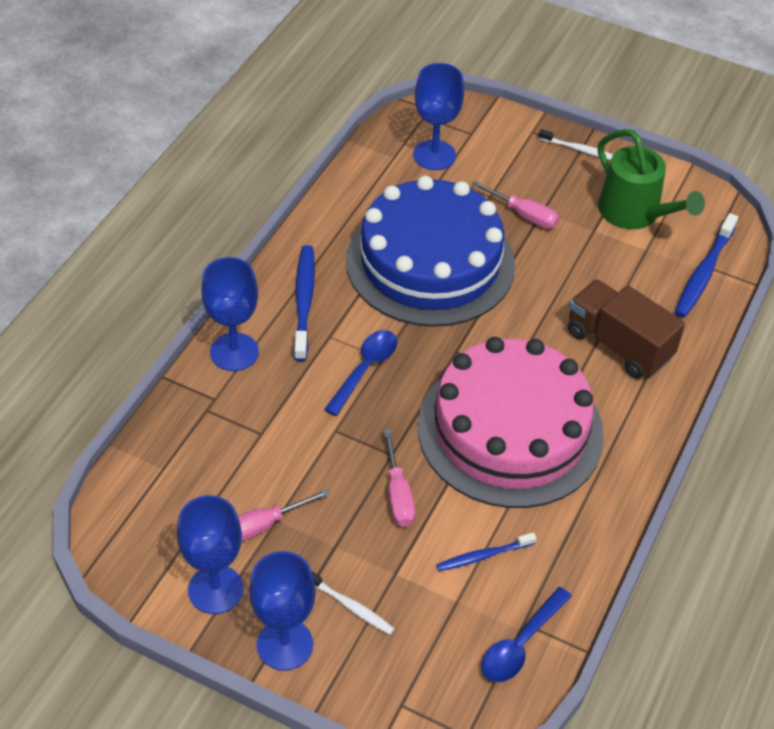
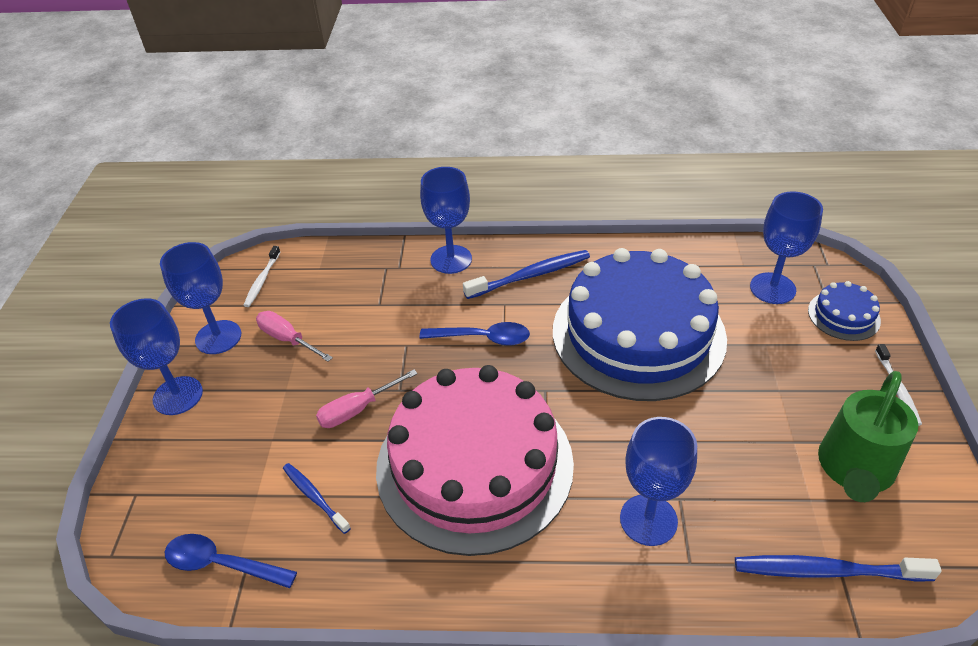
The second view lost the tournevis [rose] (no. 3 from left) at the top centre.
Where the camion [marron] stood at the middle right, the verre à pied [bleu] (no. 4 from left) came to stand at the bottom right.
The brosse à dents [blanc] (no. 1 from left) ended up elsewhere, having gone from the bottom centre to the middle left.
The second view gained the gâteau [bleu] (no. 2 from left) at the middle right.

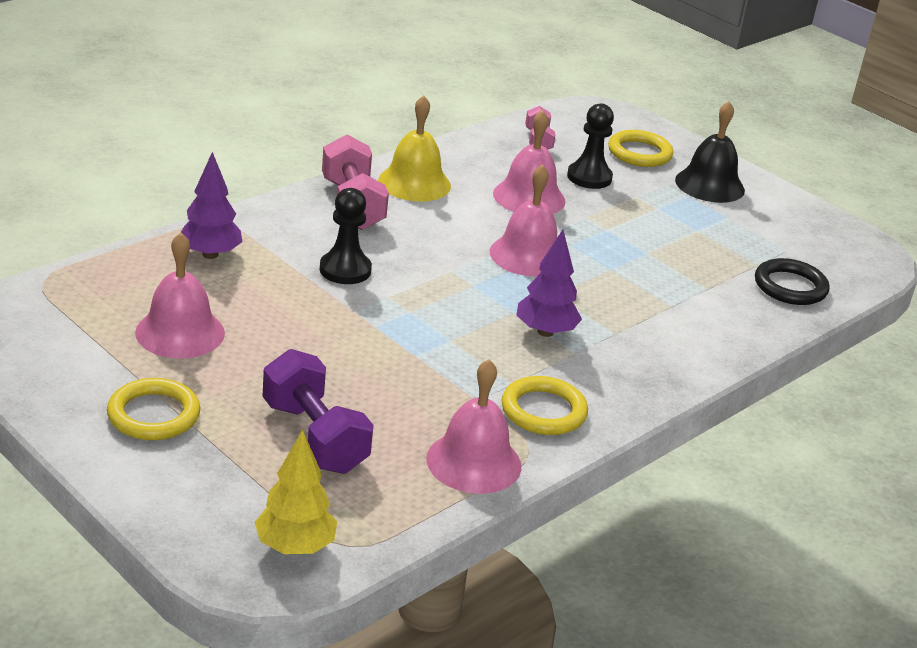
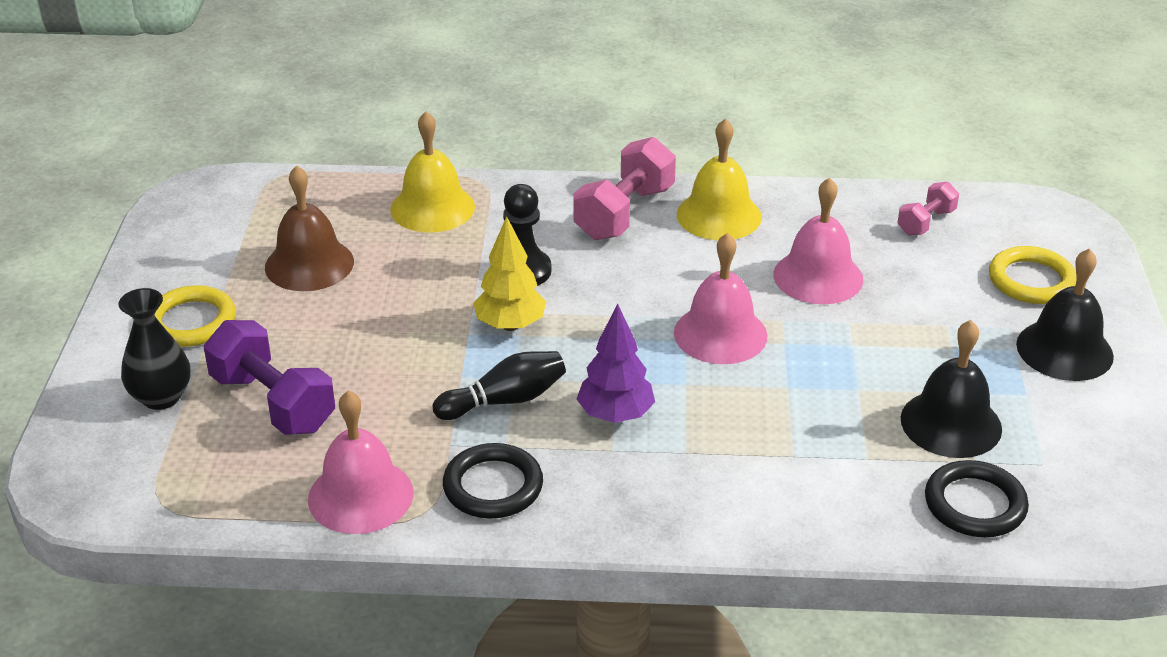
The second view lost the pion [noir] (no. 2 from left) at the top centre.
Where the arbre [violet] (no. 1 from left) stood at the top left, the cloche [jaune] (no. 1 from left) came to stand at the top centre.
What was the cloche [rose] (no. 1 from left) at the middle left turned into the cloche [marron] at the middle left.
The haltère [violet] at the centre ended up facing another way, 60 degrees counterclockwise from before.
What was the anneau [jaune] (no. 2 from left) at the centre turned into the anneau [noir] (no. 1 from left) at the bottom centre.
The arbre [jaune] ended up elsewhere, having gone from the bottom left to the centre.
The second view gained the vase [noir] at the middle left.
The second view gained the cloche [noir] (no. 1 from left) at the middle right.
The second view gained the quille [noir] at the centre.

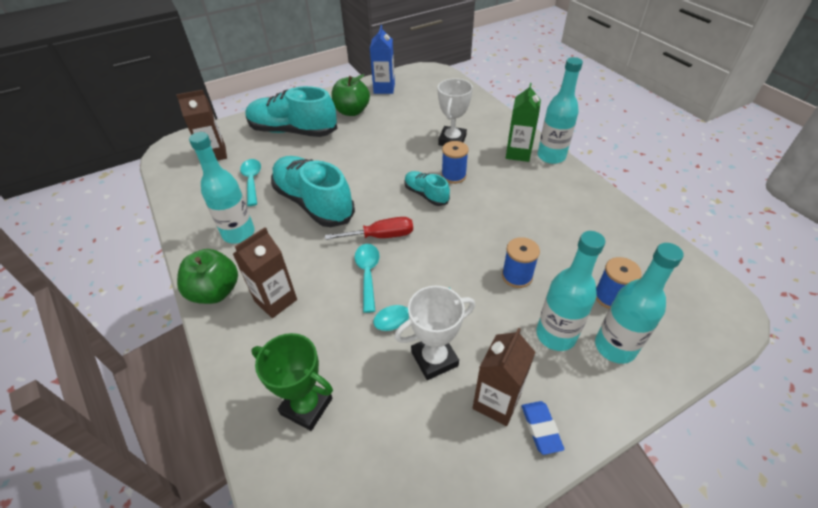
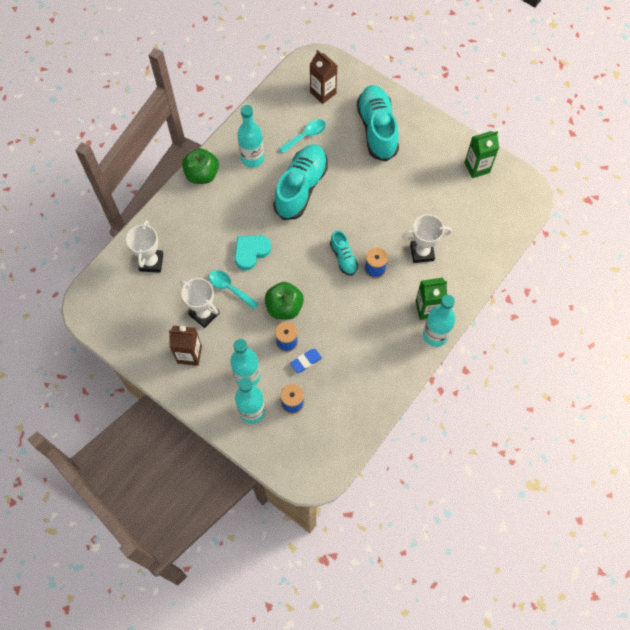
What was the brique de lait [bleu] at the top centre turned into the brique de lait [vert] (no. 2 from left) at the top right.
The pomme [vert] (no. 2 from left) ended up elsewhere, having gone from the top centre to the centre.
The chaussure [turquoise] (no. 3 from left in the first image) at the centre ended up facing another way, 135 degrees clockwise from before.
The second view lost the tournevis [rouge] at the centre.
The second view lost the brique de lait [marron] (no. 2 from left) at the middle left.
Where the cuillère [turquoise] (no. 2 from left) stood at the centre, the cœur [turquoise] came to stand at the centre.
What was the trophée [vert] at the bottom centre turned into the trophée [blanc] (no. 1 from left) at the middle left.
The gomme [bleu] ended up elsewhere, having gone from the bottom centre to the centre.

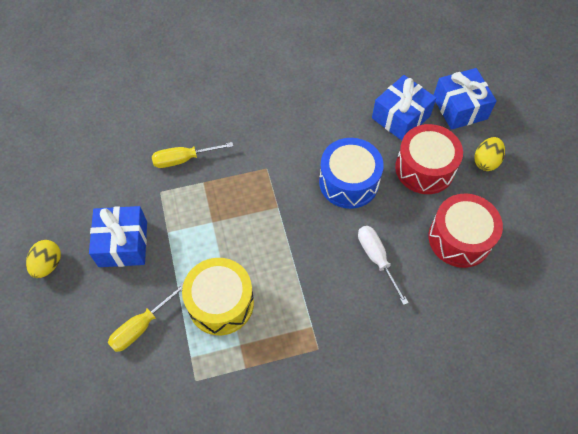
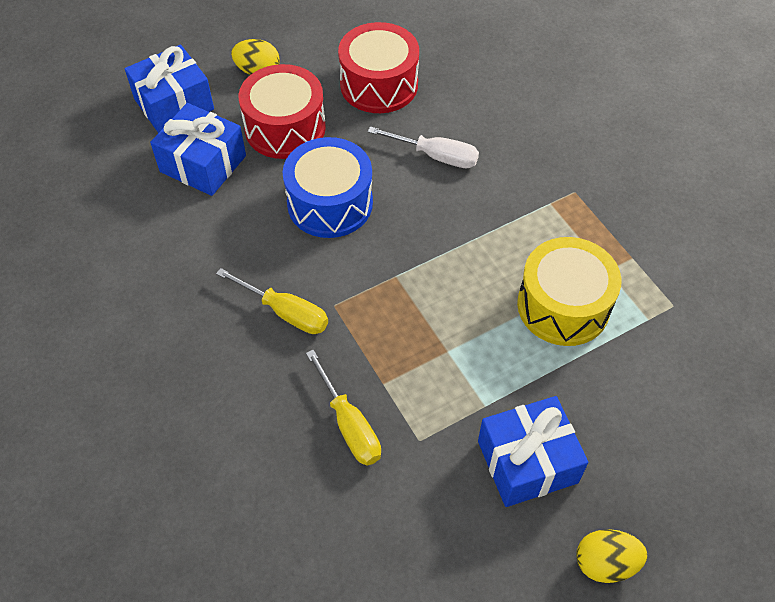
The tournevis [blanc] at the centre ended up facing another way, 120 degrees counterclockwise from before.
The tournevis [jaune] (no. 1 from left) ended up elsewhere, having gone from the bottom left to the centre.

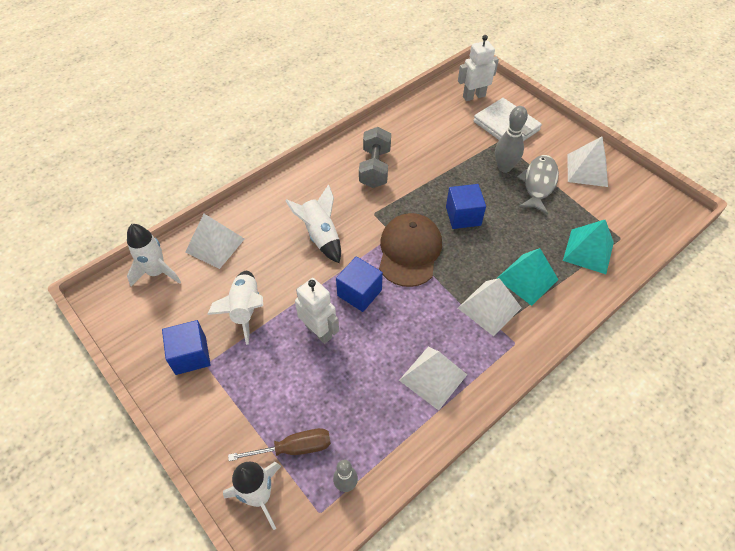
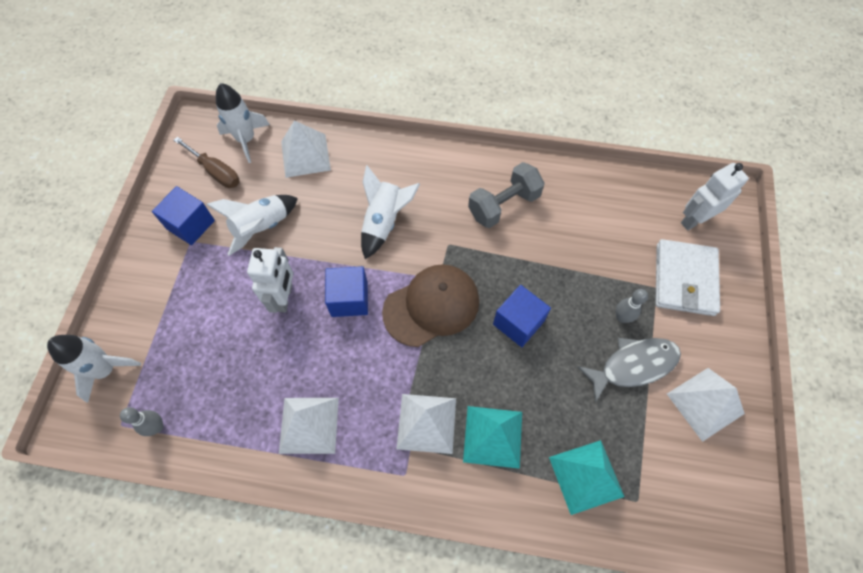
The robot [blanc] (no. 2 from left) at the top centre ended up facing another way, 60 degrees counterclockwise from before.
The size of the quille [gris] (no. 2 from left) at the top right changed by a factor of 0.63.
The tournevis [marron] ended up elsewhere, having gone from the bottom centre to the top left.

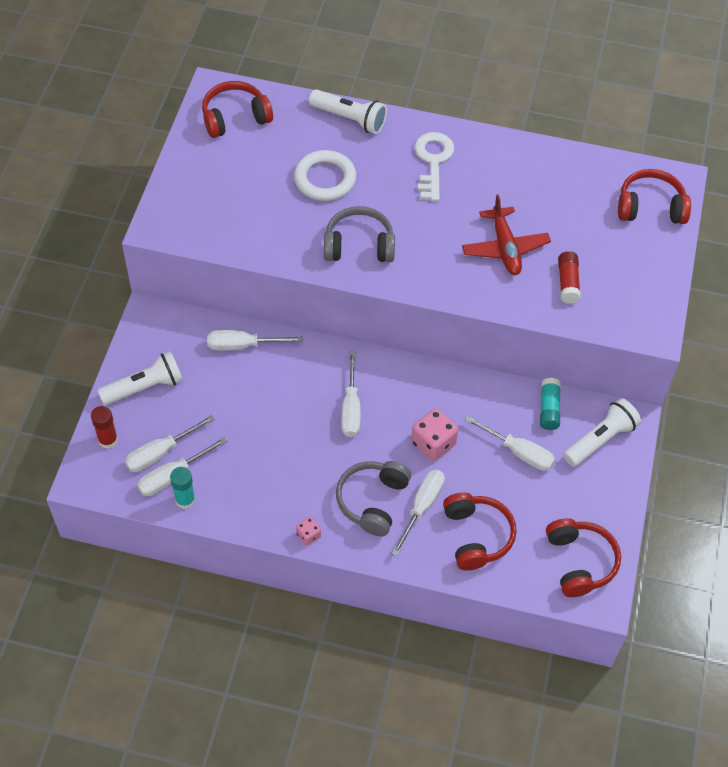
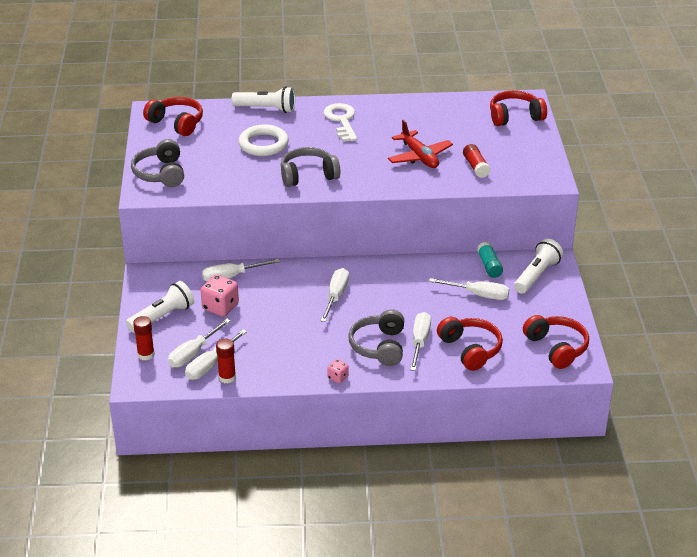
The casque audio [rouge] (no. 1 from left) at the top left ended up facing another way, 75 degrees clockwise from before.
The tournevis [blanc] (no. 4 from left) at the centre ended up facing another way, 150 degrees counterclockwise from before.
The dé [rose] (no. 2 from left in the first image) ended up elsewhere, having gone from the centre to the middle left.
What was the bâton de colle [turquoise] (no. 1 from left) at the middle left turned into the bâton de colle [rouge] (no. 2 from left) at the middle left.
The second view gained the casque audio [gris] (no. 1 from left) at the top left.

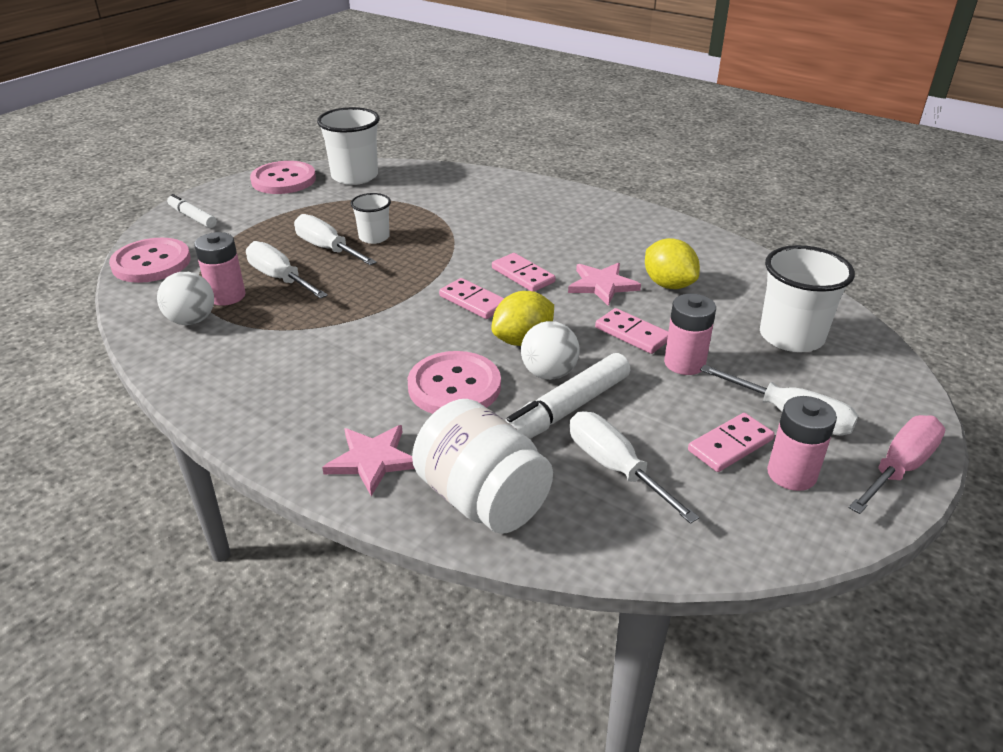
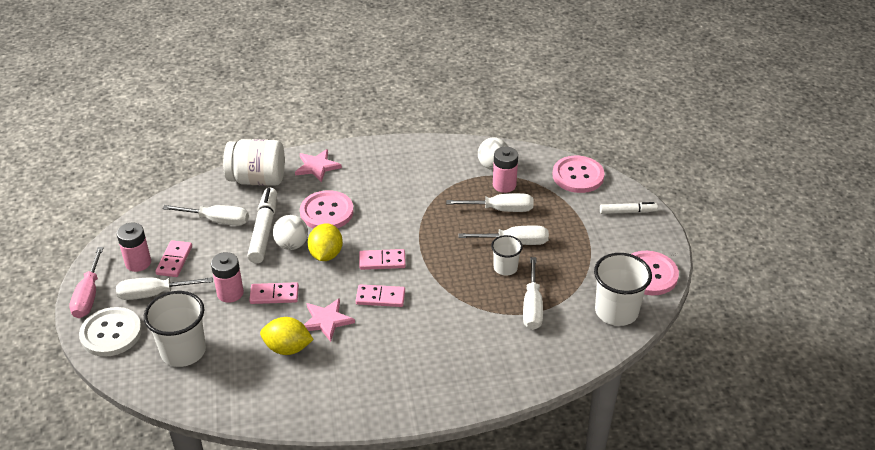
The second view gained the tournevis [blanc] (no. 5 from left) at the centre.
The second view gained the bouton [blanc] at the bottom left.

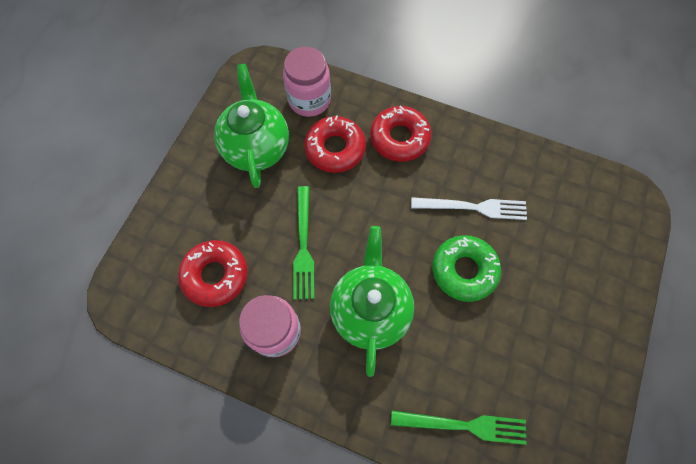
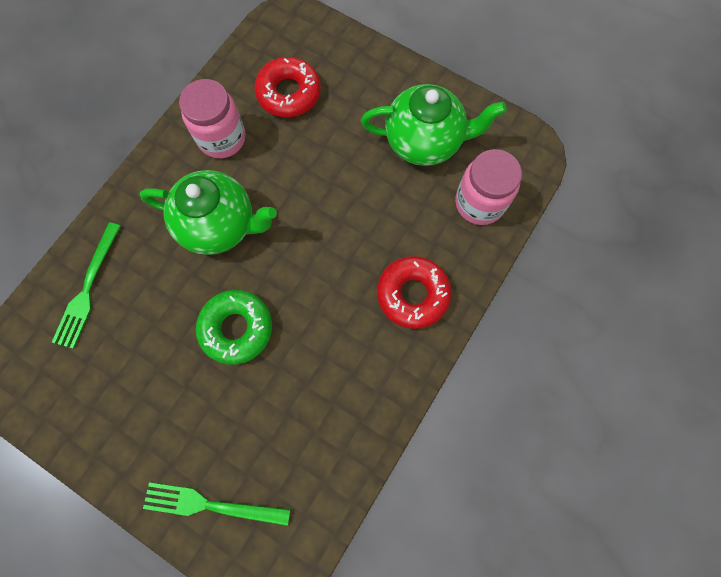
The second view lost the beignet [rouge] (no. 2 from left) at the top centre.
The fourchette [vert] (no. 1 from left in the first image) ended up elsewhere, having gone from the centre to the bottom left.
The second view lost the fourchette [blanc] at the middle right.

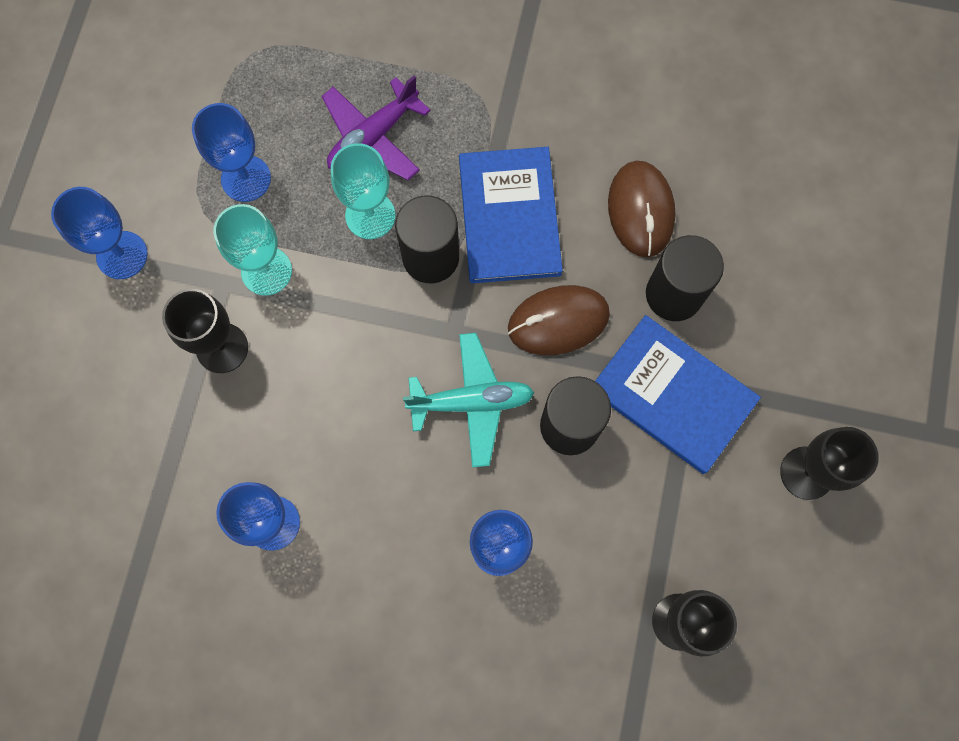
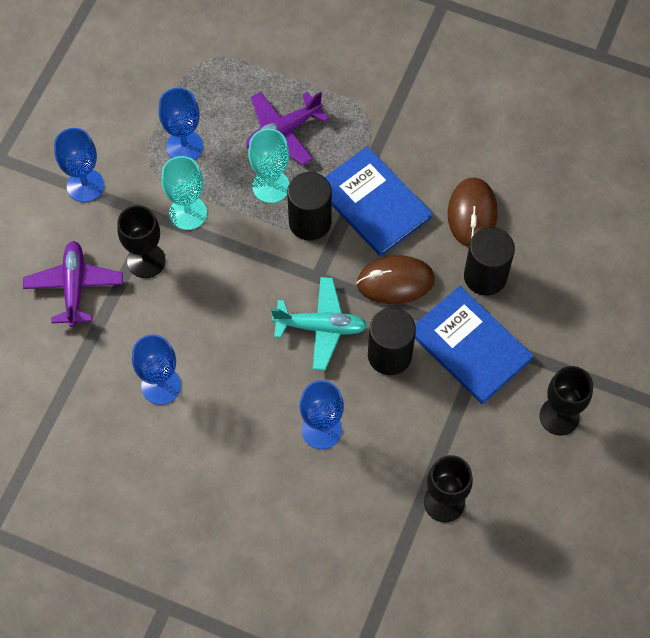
The livre [bleu] (no. 1 from left) at the top centre ended up facing another way, 45 degrees counterclockwise from before.
The second view gained the avion [violet] (no. 1 from left) at the middle left.

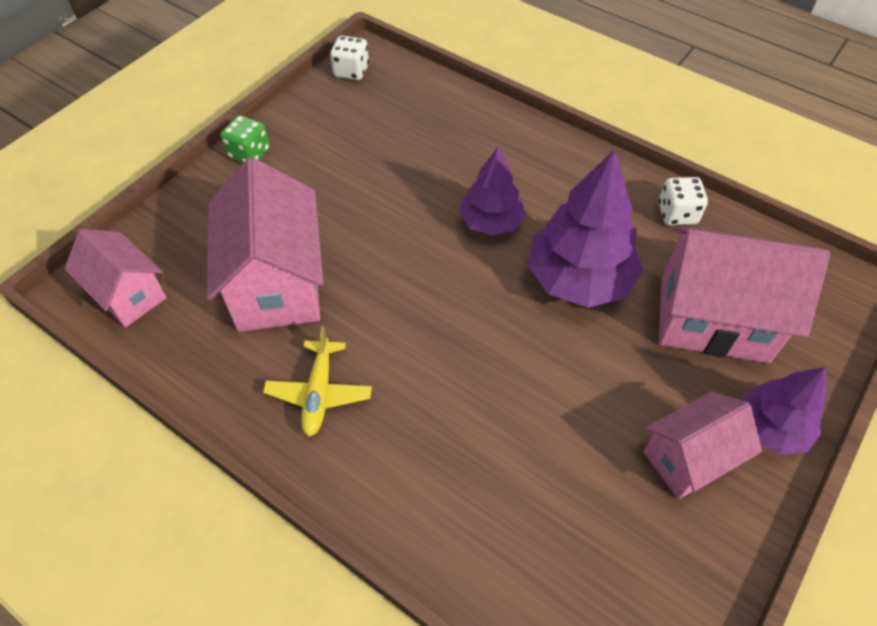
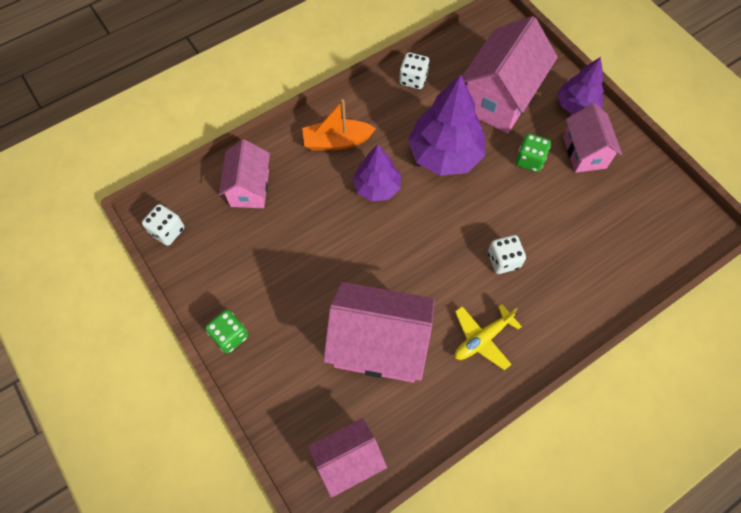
The avion [jaune] at the centre ended up facing another way, 120 degrees clockwise from before.
The second view gained the bateau [orange] at the top centre.
The second view gained the dé [vert] (no. 2 from left) at the top right.
The second view gained the maison [rose] (no. 1 from left) at the middle left.
The second view gained the dé [blanc] (no. 3 from left) at the middle right.

